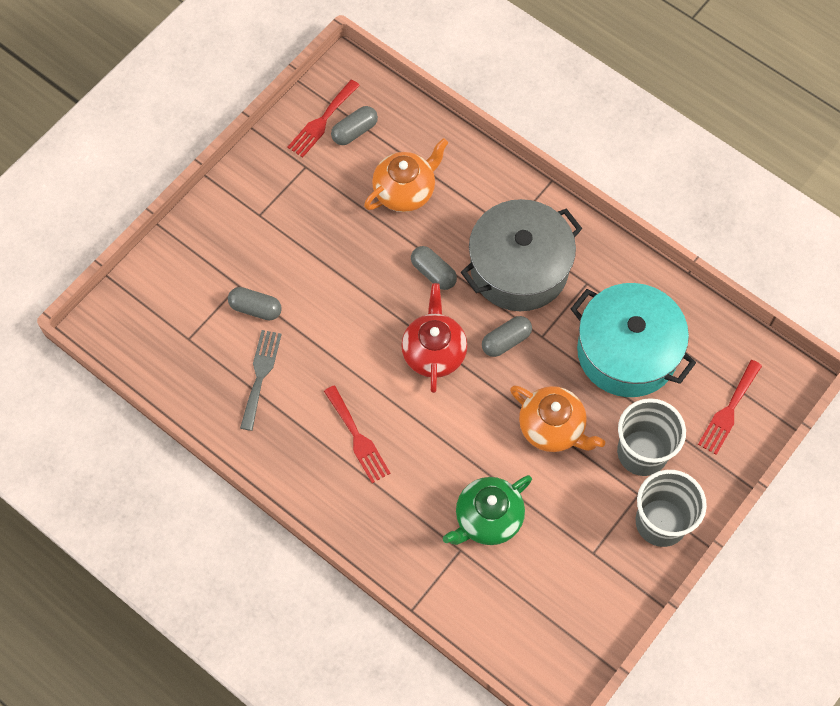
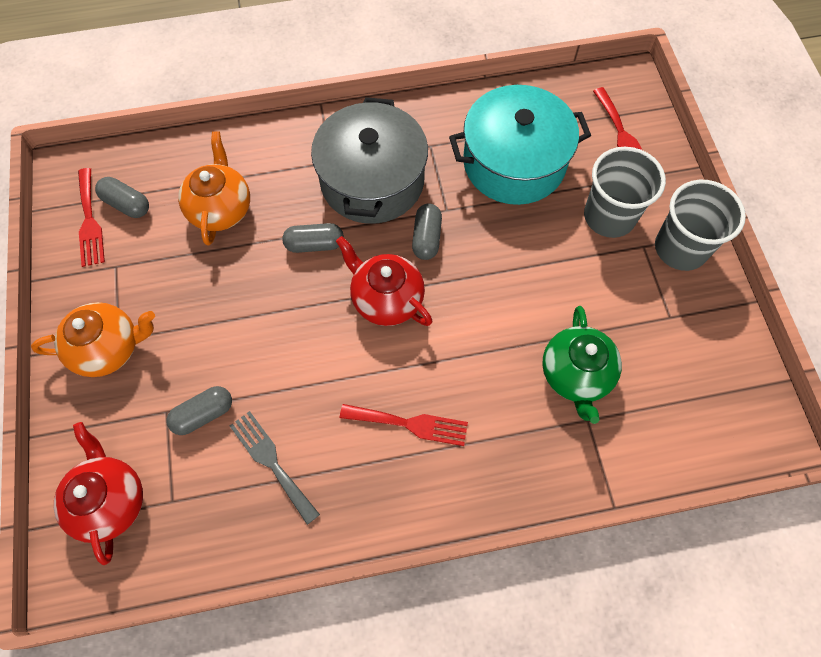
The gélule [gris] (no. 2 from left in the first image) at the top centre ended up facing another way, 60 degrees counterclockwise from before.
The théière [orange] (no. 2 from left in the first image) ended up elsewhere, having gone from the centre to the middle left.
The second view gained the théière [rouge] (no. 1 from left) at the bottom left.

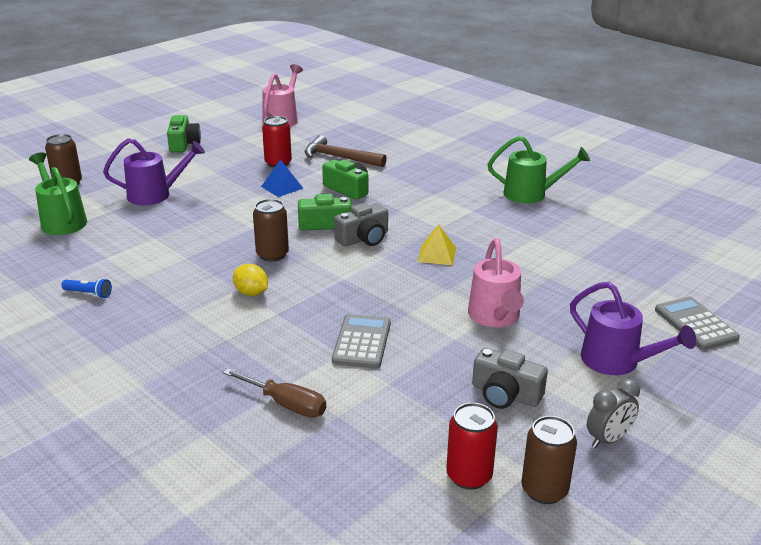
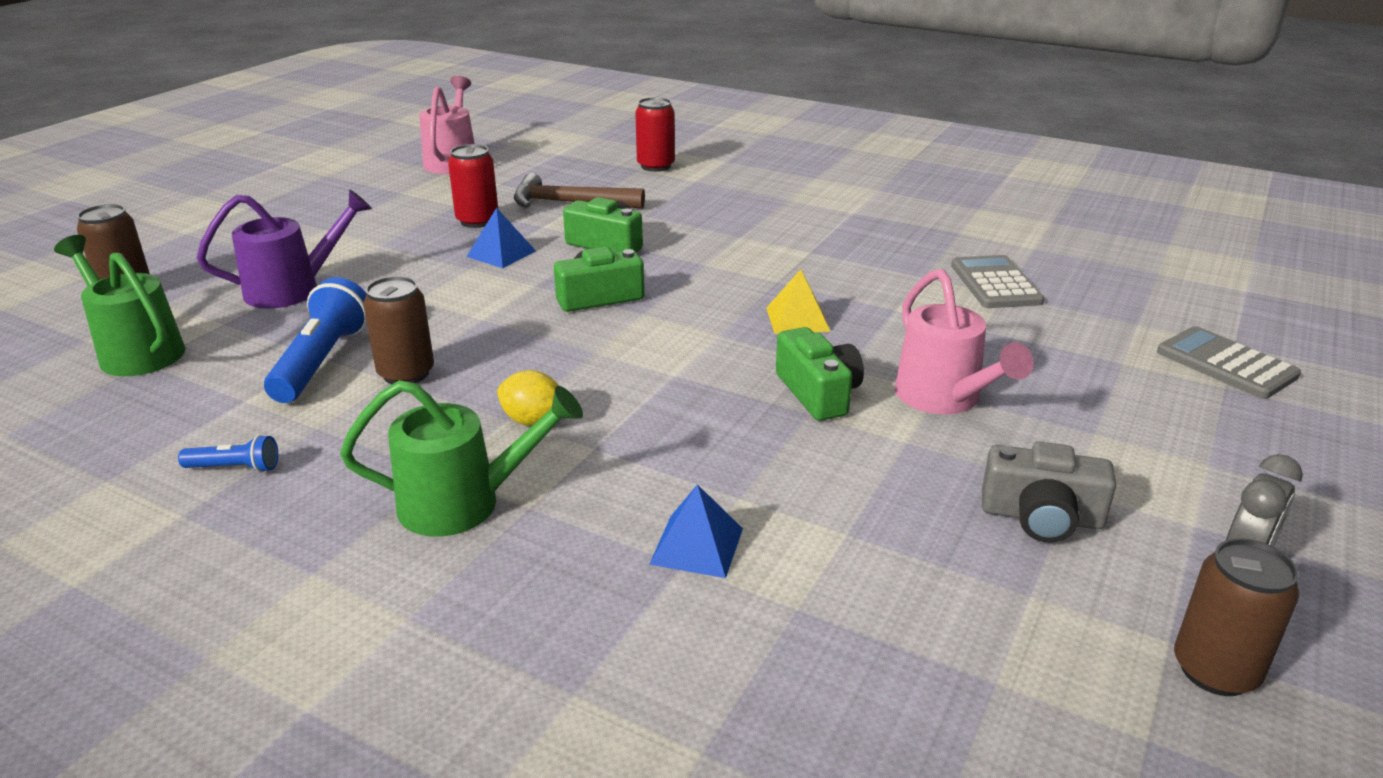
The appareil photo [vert] (no. 1 from left in the first image) ended up elsewhere, having gone from the top left to the centre.
The arrosoir [vert] (no. 2 from left) ended up elsewhere, having gone from the top right to the centre.
The canette [marron] (no. 2 from left) ended up elsewhere, having gone from the centre to the middle left.
The second view lost the appareil photo [gris] (no. 1 from left) at the centre.
The second view lost the arrosoir [violet] (no. 2 from left) at the middle right.
The calculatrice [gris] (no. 1 from left) ended up elsewhere, having gone from the centre to the middle right.
The second view lost the tournevis [marron] at the bottom centre.
The canette [rouge] (no. 2 from left) ended up elsewhere, having gone from the bottom centre to the top centre.
The second view gained the lampe de poche [bleu] (no. 2 from left) at the middle left.
The second view gained the pyramide [bleu] (no. 2 from left) at the bottom centre.

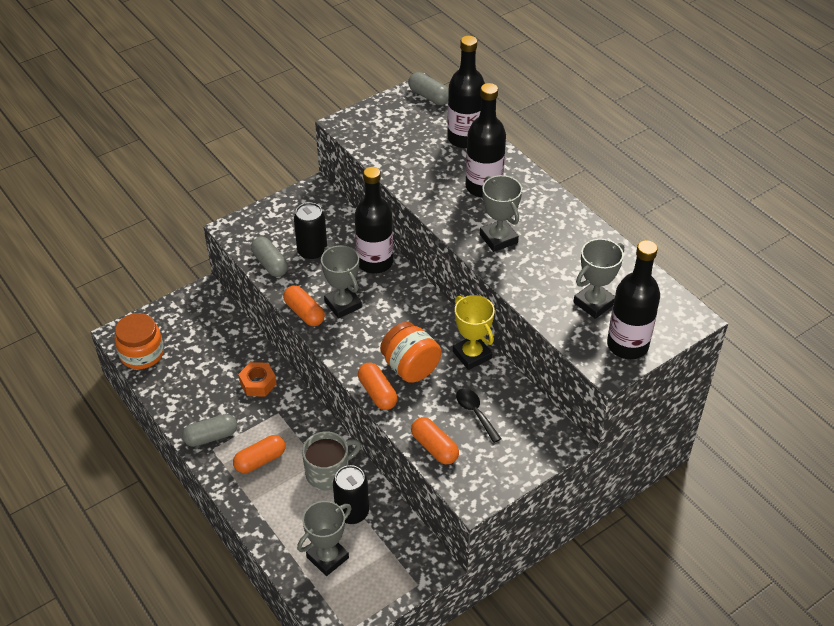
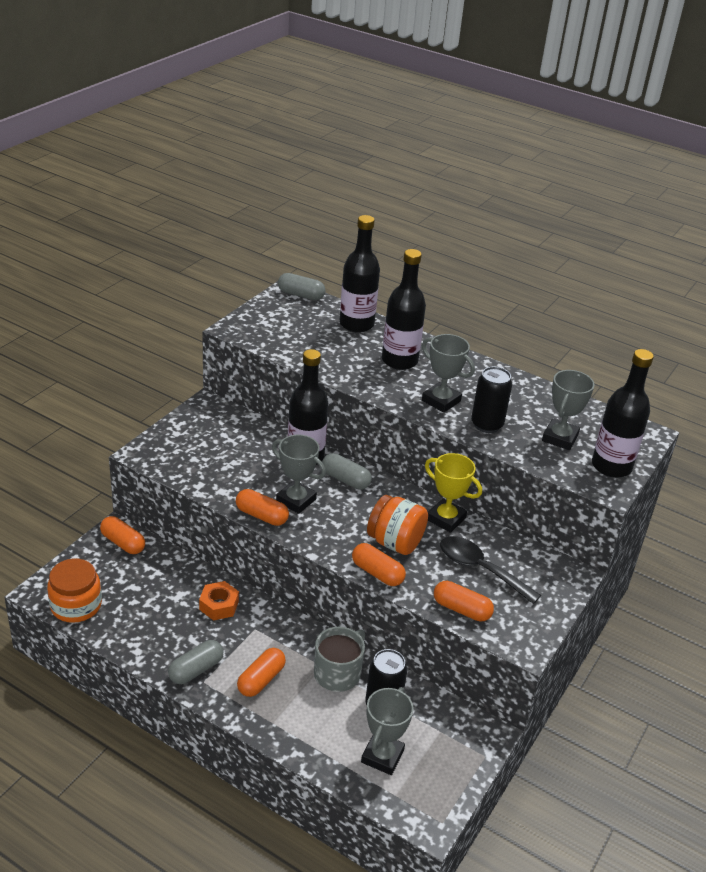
The canette [noir] (no. 1 from left in the first image) ended up elsewhere, having gone from the centre to the middle right.
The gélule [gris] (no. 2 from left in the first image) ended up elsewhere, having gone from the middle left to the centre.
The size of the cuillère [noir] at the centre changed by a factor of 1.57.
The second view gained the gélule [orange] (no. 1 from left) at the middle left.

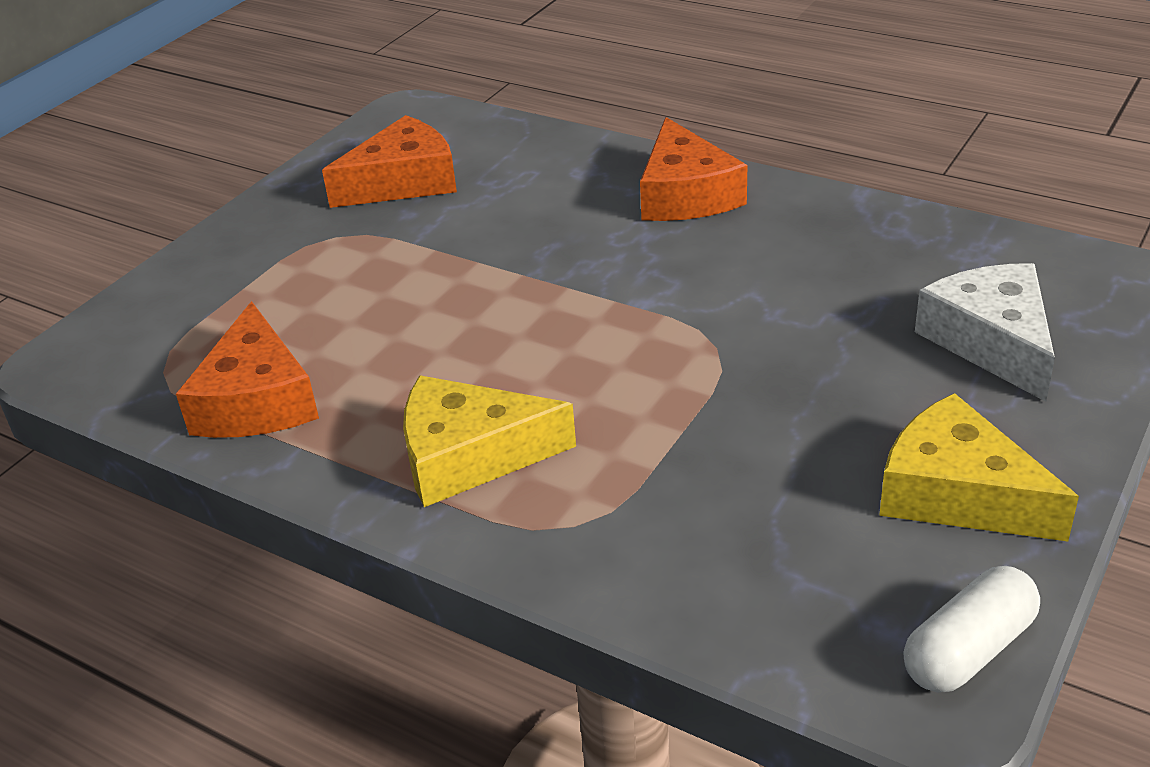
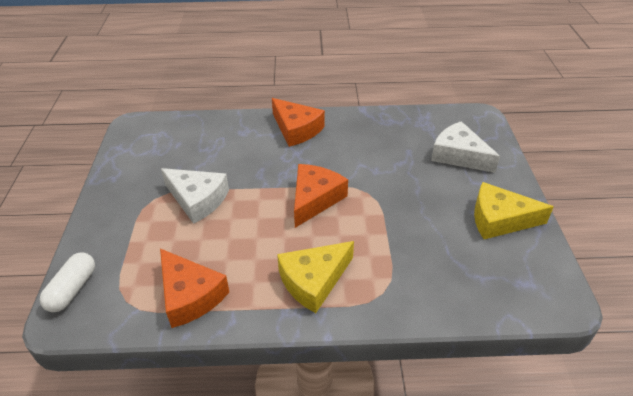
The fromage [orange] (no. 2 from left in the first image) ended up elsewhere, having gone from the top centre to the centre.
The gélule [blanc] ended up elsewhere, having gone from the bottom right to the bottom left.
The second view gained the fromage [blanc] (no. 1 from left) at the middle left.

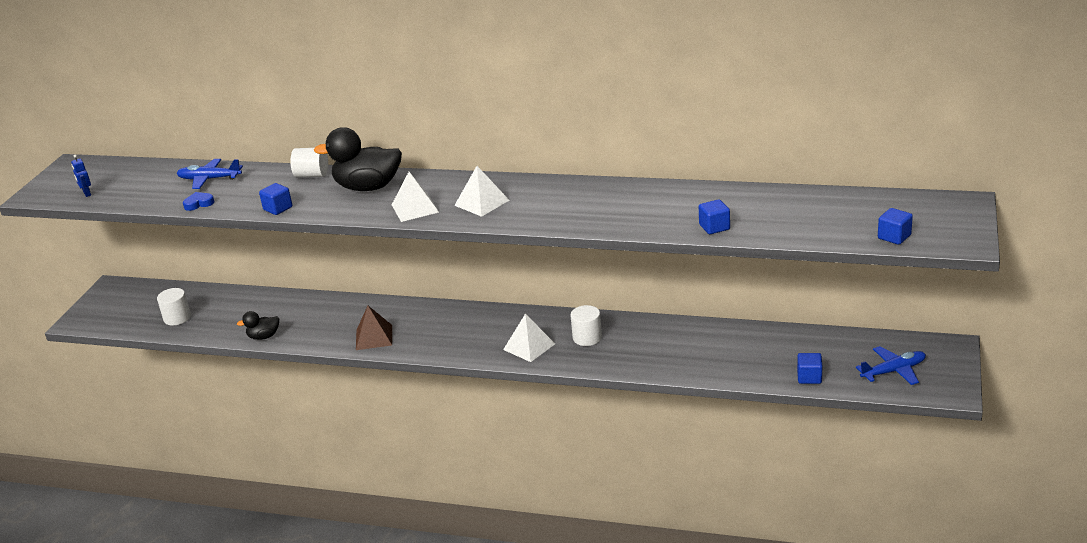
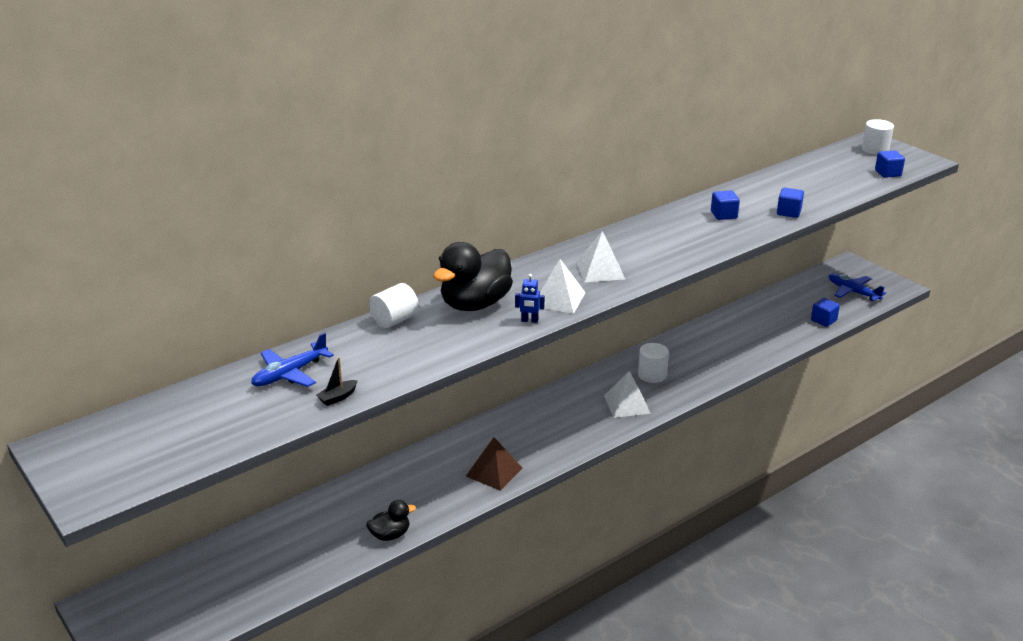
The robot [bleu] ended up elsewhere, having gone from the top left to the centre.
The cube [bleu] (no. 1 from left) ended up elsewhere, having gone from the middle left to the top right.
Where the cœur [bleu] stood at the middle left, the bateau [noir] came to stand at the middle left.
The cylindre [blanc] (no. 1 from left in the first image) ended up elsewhere, having gone from the middle left to the top right.
The canard [noir] (no. 1 from left) at the middle left ended up facing another way, 135 degrees counterclockwise from before.
The avion [bleu] (no. 2 from left) at the bottom right ended up facing another way, 60 degrees counterclockwise from before.

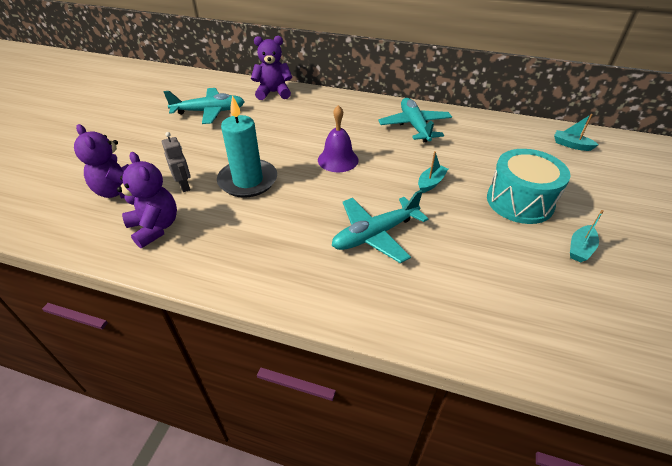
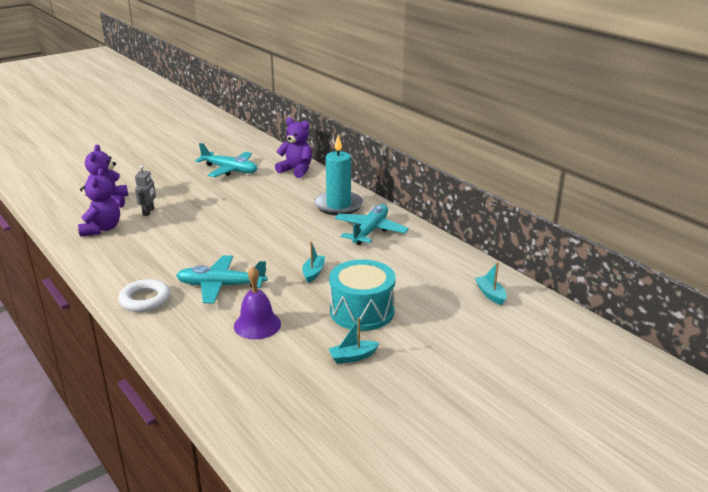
The bougie [turquoise] ended up elsewhere, having gone from the top centre to the centre.
The cloche [violet] ended up elsewhere, having gone from the top centre to the centre.
The bateau [turquoise] (no. 1 from left) at the centre ended up facing another way, 60 degrees counterclockwise from before.
The second view gained the anneau [blanc] at the middle left.

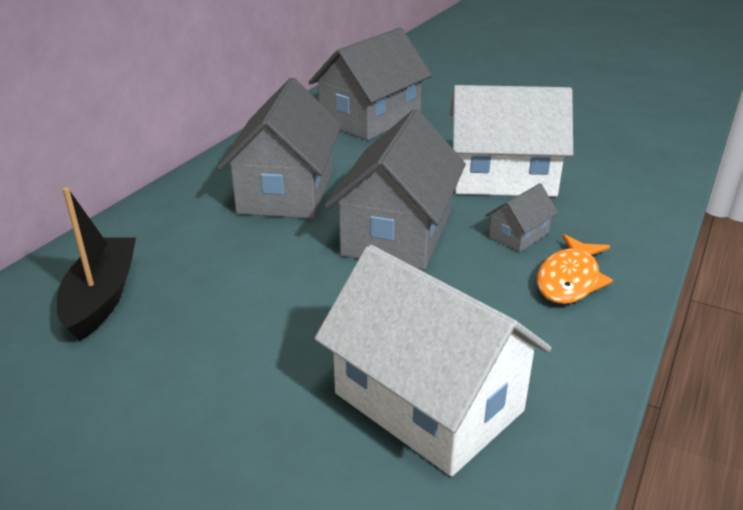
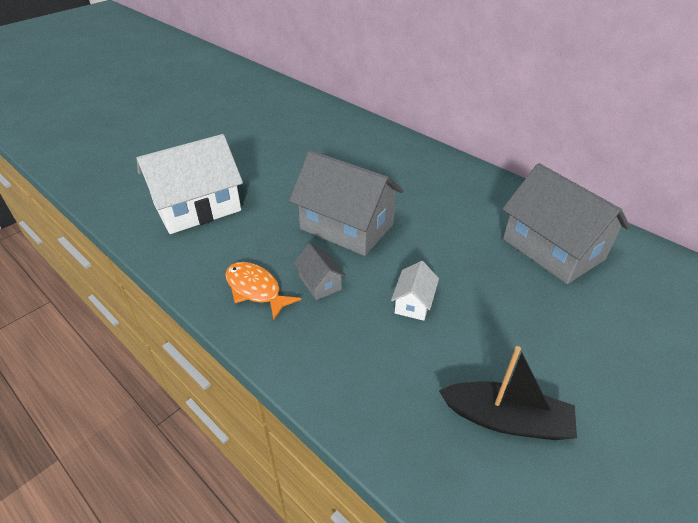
The second view lost the maison [gris] (no. 1 from left) at the top centre.
The size of the maison [blanc] (no. 2 from left) at the top right changed by a factor of 0.45.
The bateau [noir] ended up elsewhere, having gone from the middle left to the bottom right.

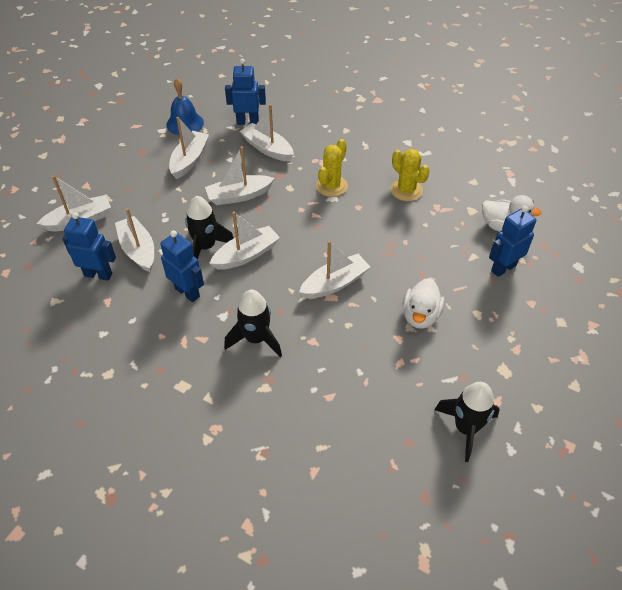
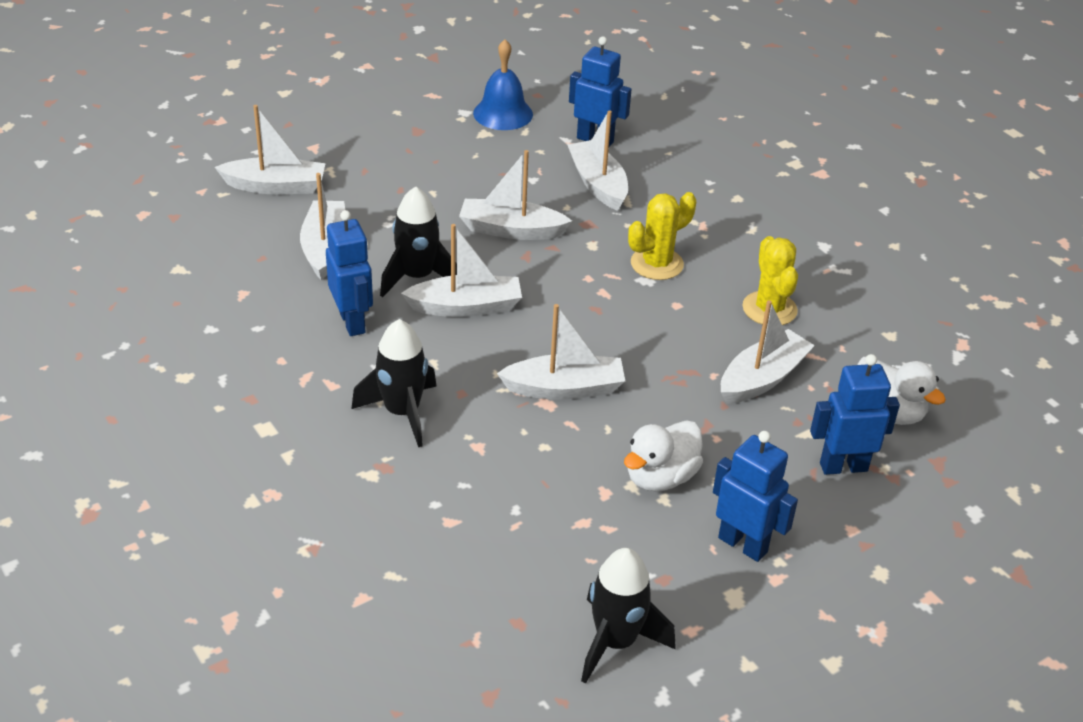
The bateau [blanc] (no. 3 from left in the first image) ended up elsewhere, having gone from the top left to the middle right.
The robot [bleu] (no. 1 from left in the first image) ended up elsewhere, having gone from the middle left to the bottom right.

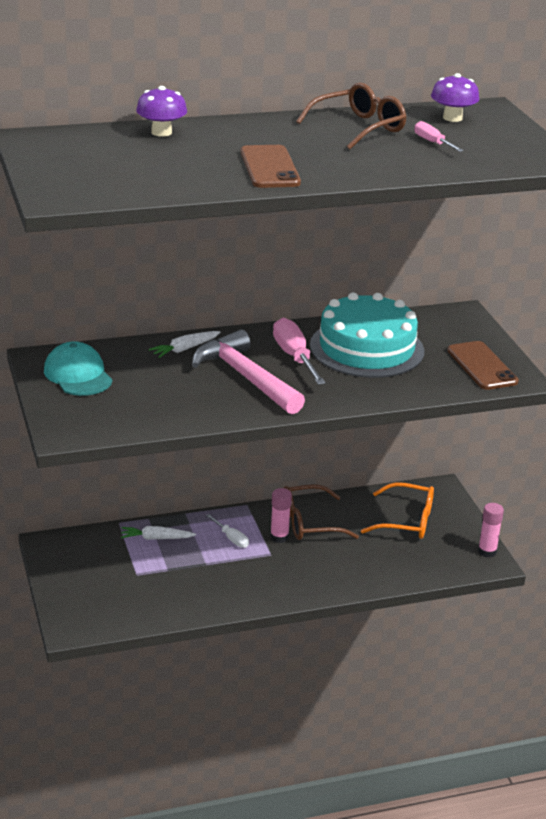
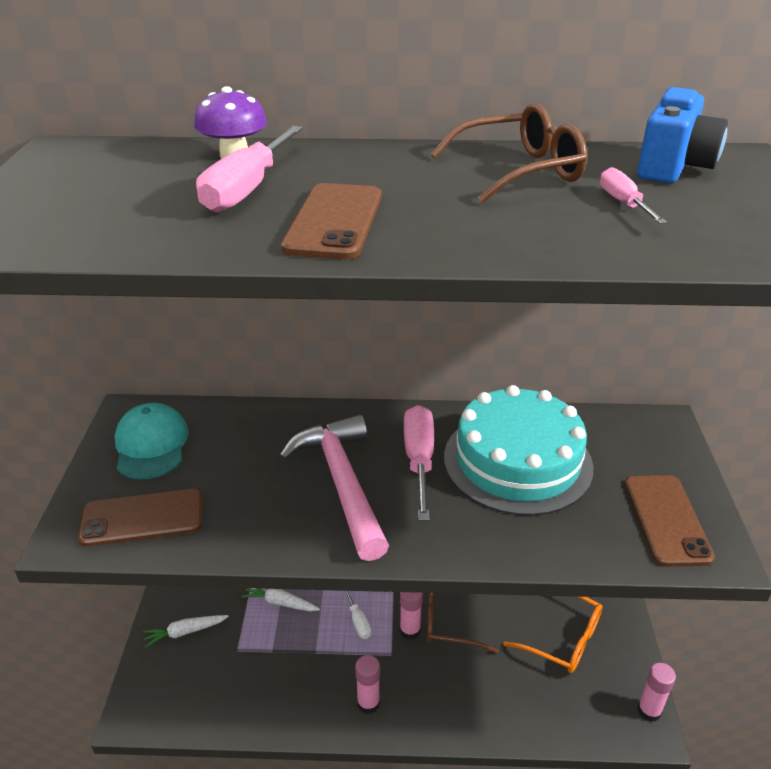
Where the champignon [violet] (no. 2 from left) stood at the top right, the appareil photo [bleu] came to stand at the top right.
The carotte [blanc] (no. 2 from left in the first image) ended up elsewhere, having gone from the centre to the bottom left.
The second view gained the tournevis [rose] (no. 1 from left) at the top left.
The second view gained the téléphone [marron] (no. 1 from left) at the bottom left.
The second view gained the bâton de colle [rose] (no. 1 from left) at the bottom centre.

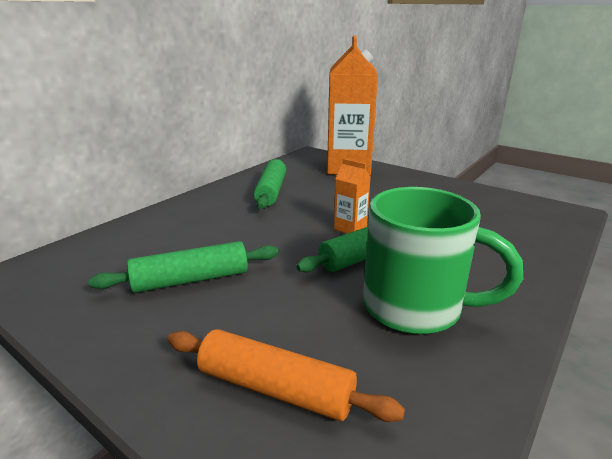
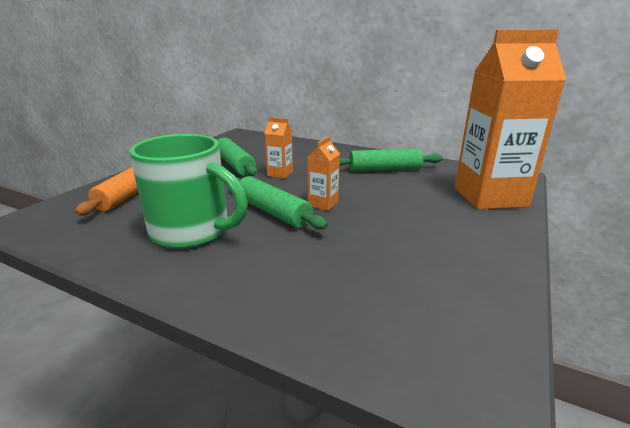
The tasse [vert] at the middle right ended up facing another way, 75 degrees counterclockwise from before.
The second view gained the brique de lait [orange] (no. 1 from left) at the centre.

